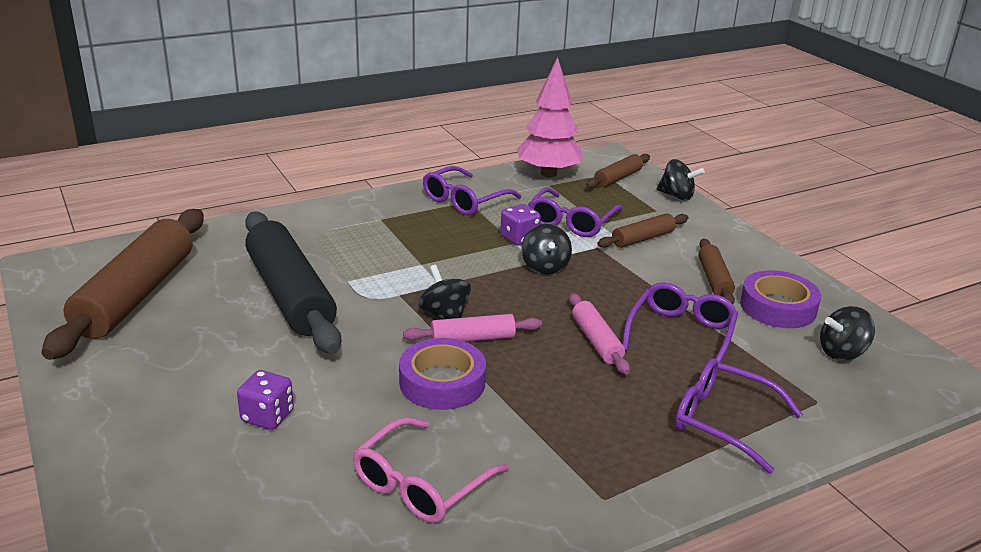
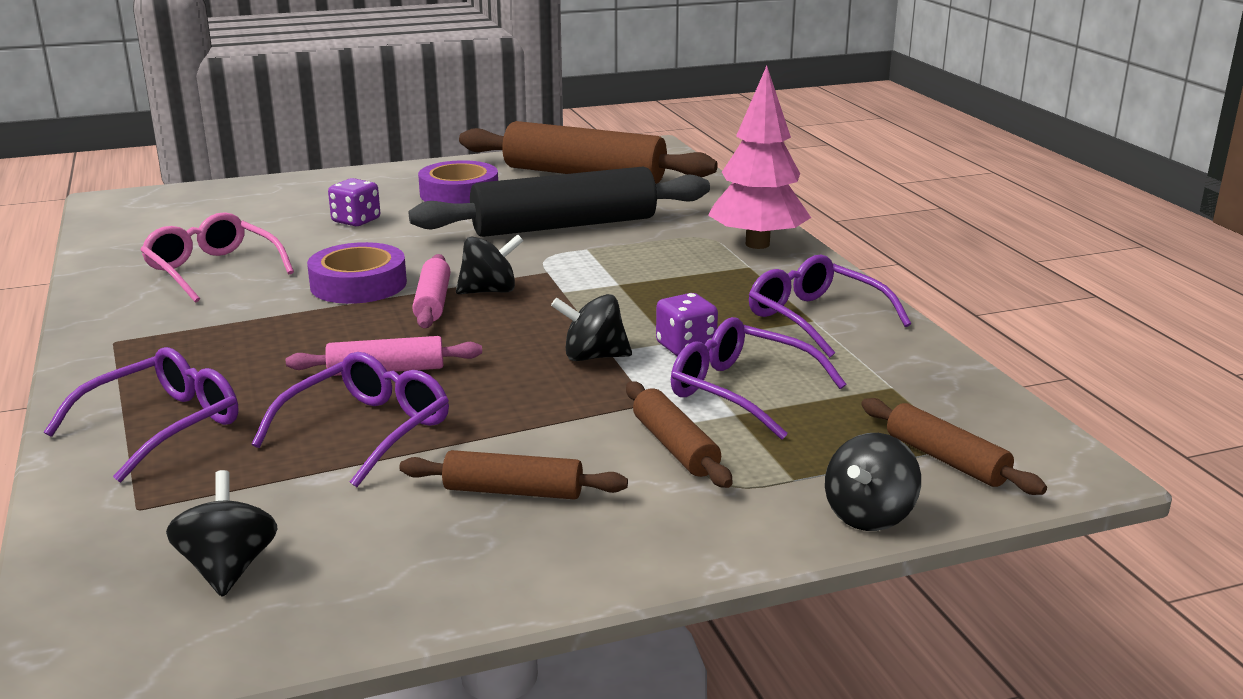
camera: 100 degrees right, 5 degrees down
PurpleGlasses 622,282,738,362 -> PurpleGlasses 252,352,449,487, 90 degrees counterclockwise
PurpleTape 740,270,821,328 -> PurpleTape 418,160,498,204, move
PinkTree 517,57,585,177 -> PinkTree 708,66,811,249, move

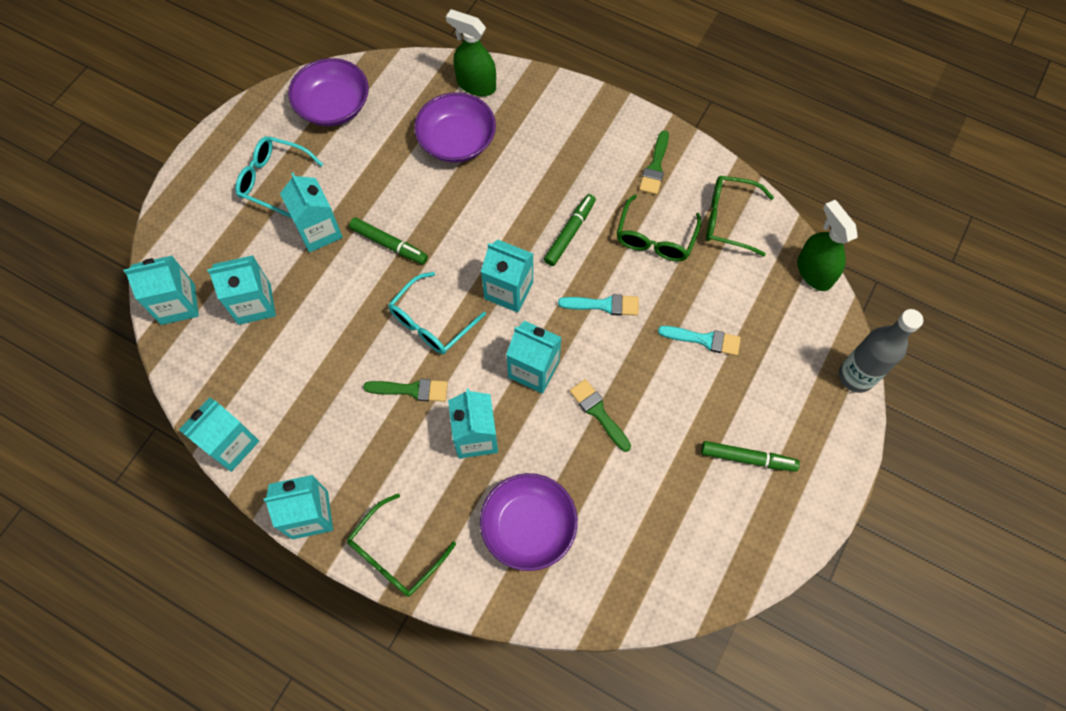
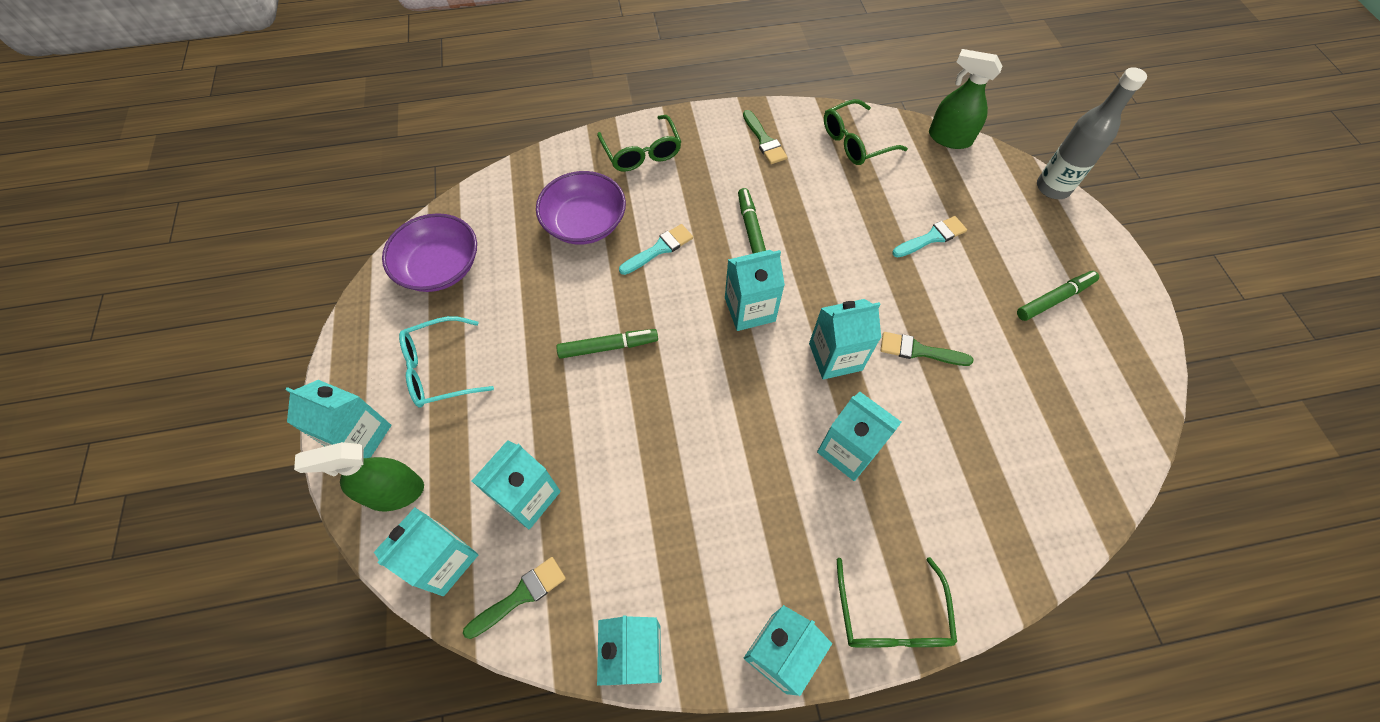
camera: 40 degrees left, 5 degrees down
TurquoiseCarton 280,172,343,252 -> TurquoiseCarton 285,380,392,458, move
GreenSprayBottle 446,9,496,96 -> GreenSprayBottle 294,442,424,511, move
GreenBrush 363,379,448,402 -> GreenBrush 463,557,566,639, move
GreenGlasses 617,194,701,261 -> GreenGlasses 597,115,681,172, move
TurquoiseBrush 558,294,639,316 -> TurquoiseBrush 619,224,693,275, move
TurquoiseGlasses 388,272,486,354 -> none
PurpleBowl 480,473,578,571 -> none

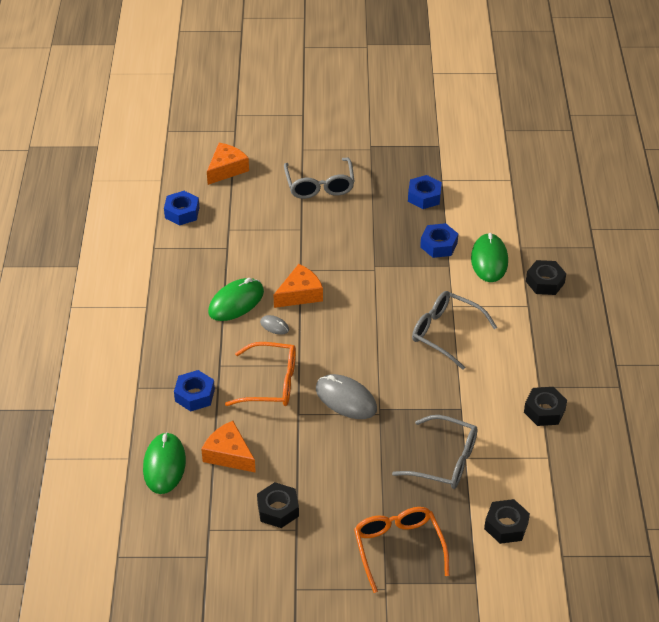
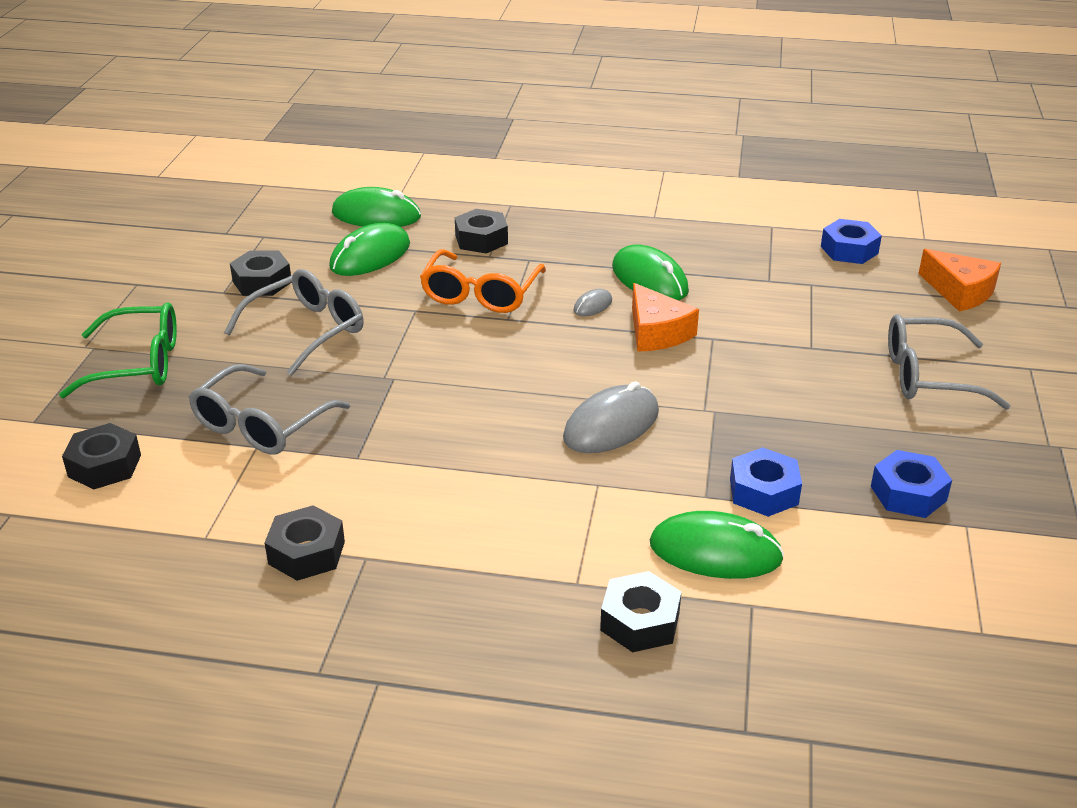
camera: 100 degrees right, 10 degrees down
OrangeGlasses 354,507,449,593 -> GreenGlasses 59,302,177,398
GreyGlasses 412,291,497,370 -> GreyGlasses 224,269,364,376, move
OrangeCheese 201,421,256,473 -> GreenMouse 329,223,410,276
BlueNut 174,370,215,411 -> BlackNut 455,209,508,254
GreyMouse 316,374,377,419 -> GreyMouse 563,381,659,453, move

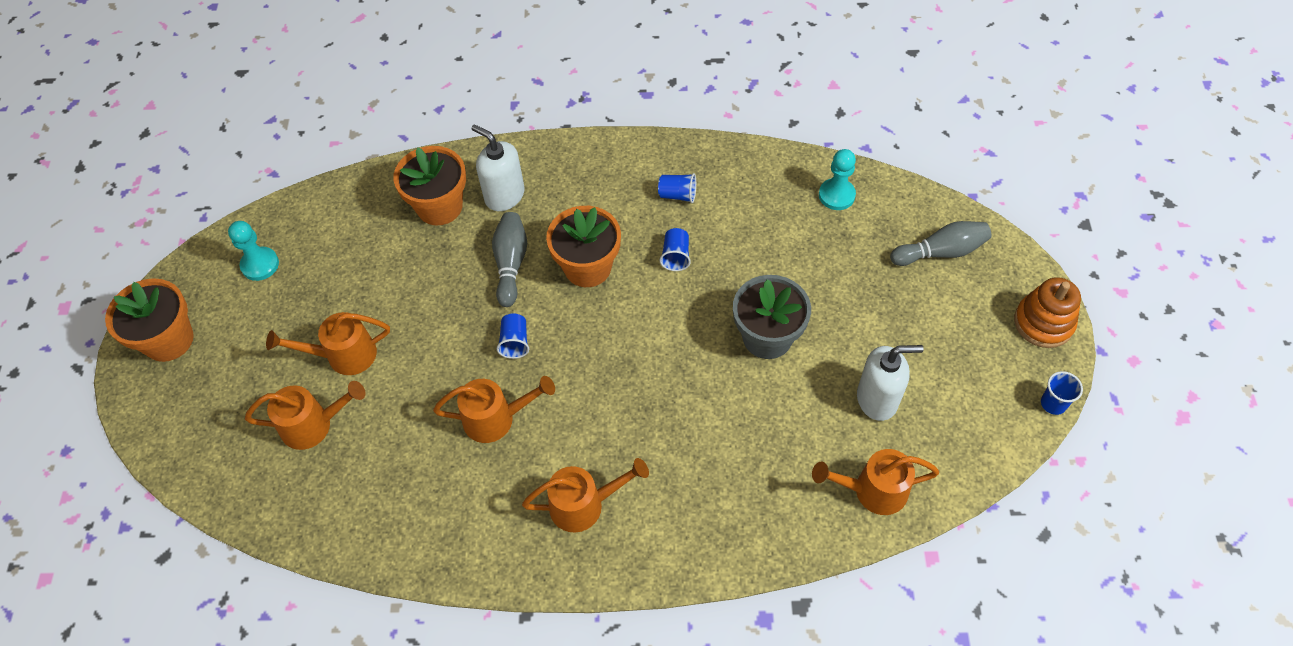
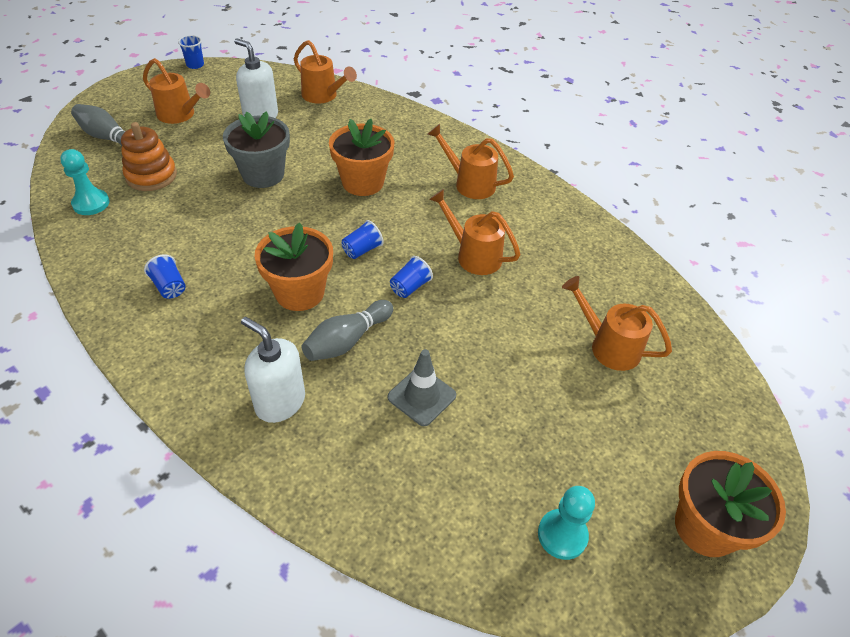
camera: 140 degrees left, 10 degrees down
OrangeStackingToy 1014,277,1081,348 -> OrangeStackingToy 121,122,177,191, move
OrangeWateringCan 266,312,390,375 -> OrangeWateringCan 143,58,210,124, move
WhiteSoapDispenser 471,124,525,211 -> WhiteSoapDispenser 241,317,305,423, 135 degrees clockwise
OrangeFlowerPot 393,146,466,226 -> OrangeFlowerPot 329,119,394,196, move
BlueCup 660,228,691,271 -> BlueCup 341,220,384,259, move
none -> GreyTrafficCone 388,349,456,426

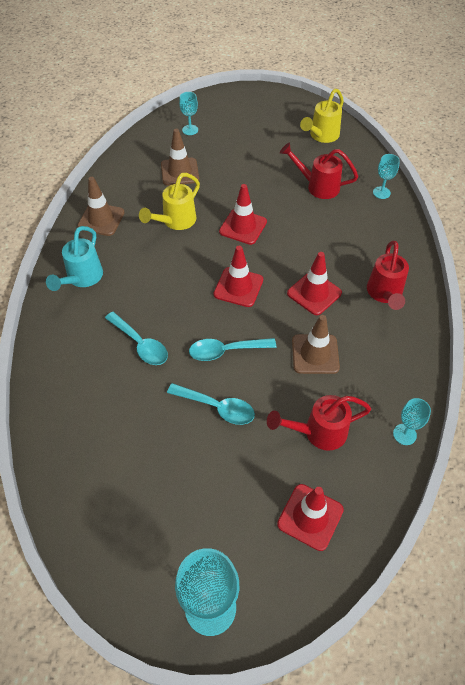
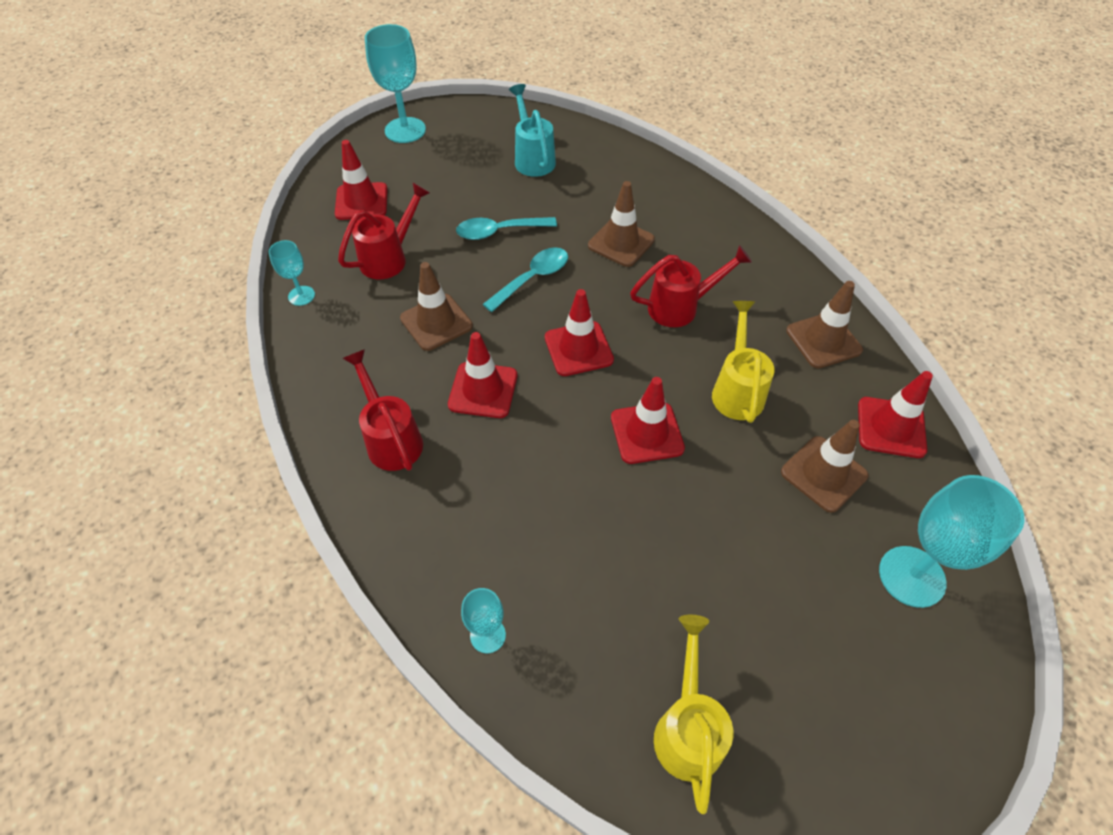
camera: 145 degrees right, 0 degrees up
TurquoiseWateringCan 46,226,103,291 -> TurquoiseWateringCan 509,84,556,177, move
TurquoiseSpoon 105,312,168,365 -> BrownTrafficCone 588,181,655,267
RedWateringCan 280,143,358,199 -> RedWateringCan 630,245,752,327, move
none -> RedTrafficCone 858,371,933,458
TurquoiseGoblet 179,92,198,135 -> TurquoiseGoblet 879,475,1025,608, x1.88

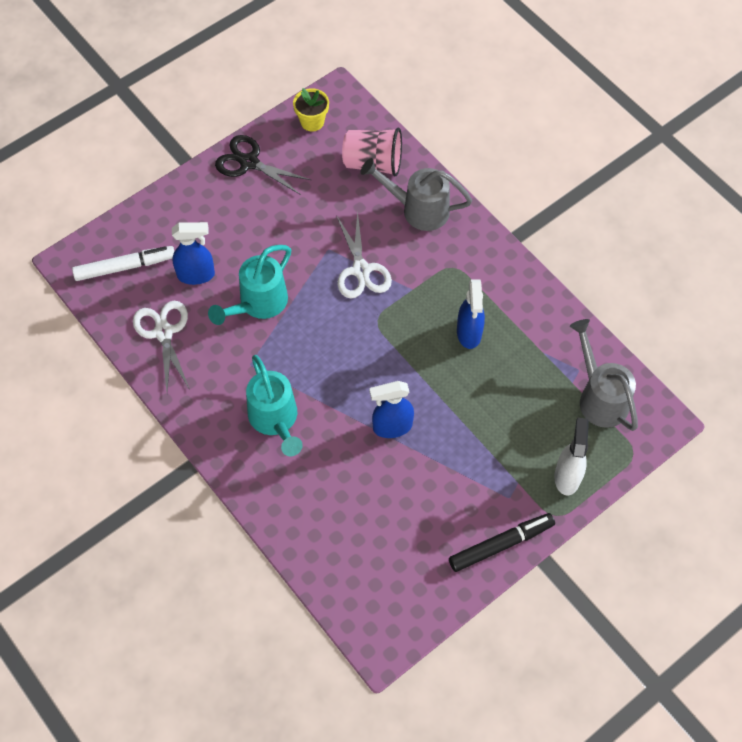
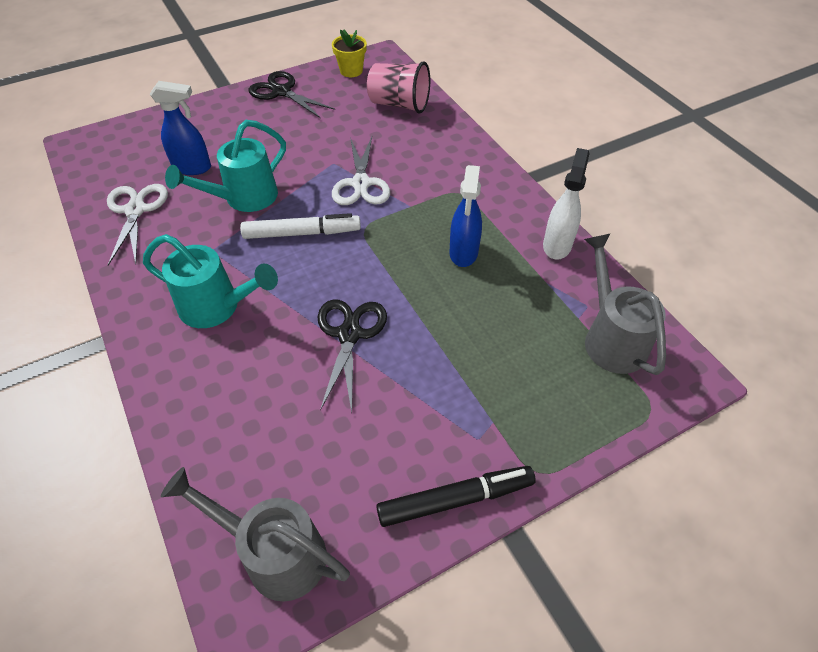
camera: 10 degrees right, 10 degrees down
TurquoiseWateringCan 246,355,303,456 -> TurquoiseWateringCan 143,234,278,328, 60 degrees counterclockwise
GreyWateringCan 360,158,472,231 -> GreyWateringCan 161,467,350,602, move
WhiteMarker 72,246,175,281 -> WhiteMarker 240,213,361,239, move
BlueSprayBottle 369,381,414,438 -> BlackScissors 318,299,387,412
WhiteSprayBottle 554,417,589,495 -> WhiteSprayBottle 543,148,590,260, move

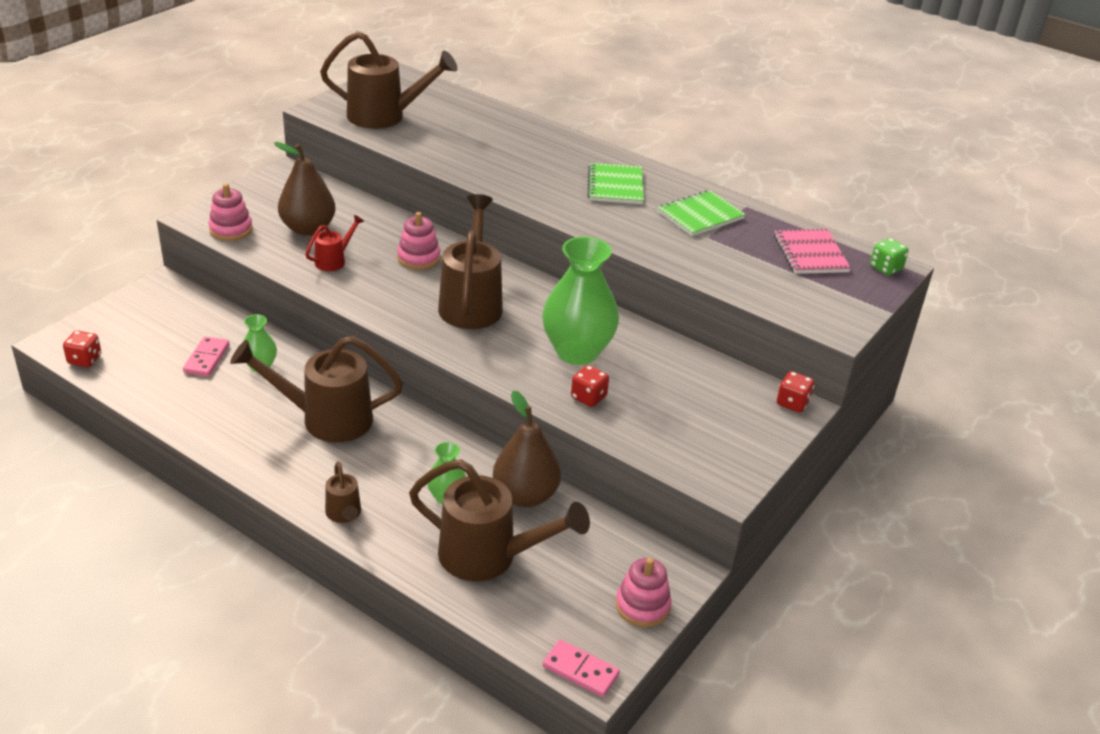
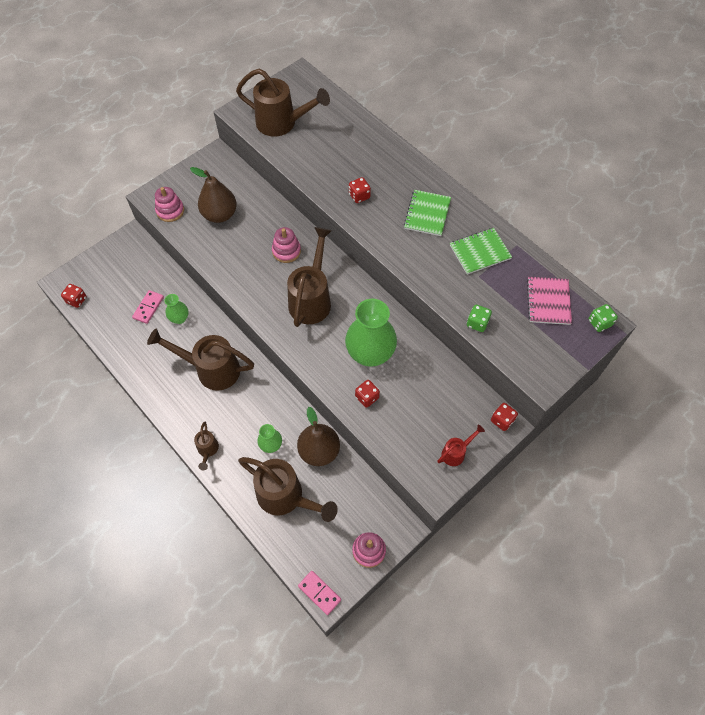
camera: 15 degrees right, 25 degrees up
none -> RedDice 349,177,371,203
RedWateringCan 305,214,365,271 -> RedWateringCan 437,425,485,466, move
none -> GreenDice 467,305,492,332

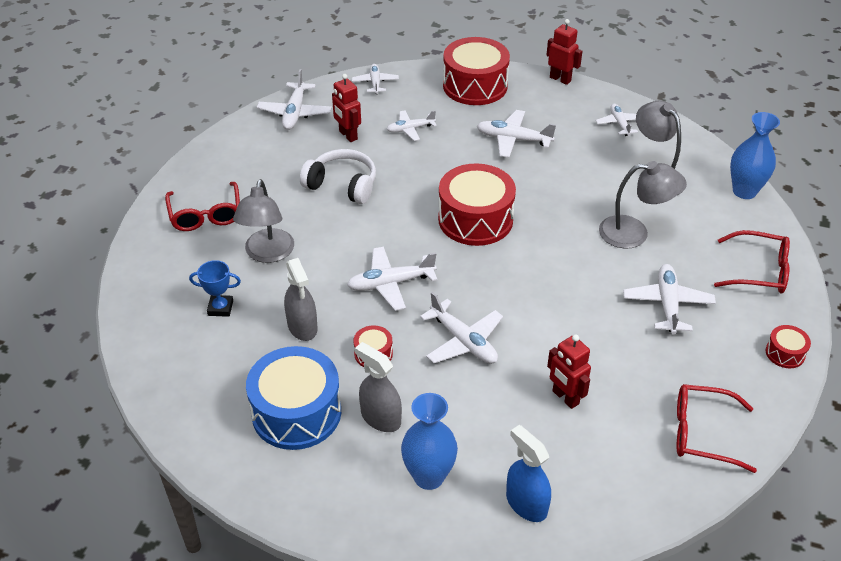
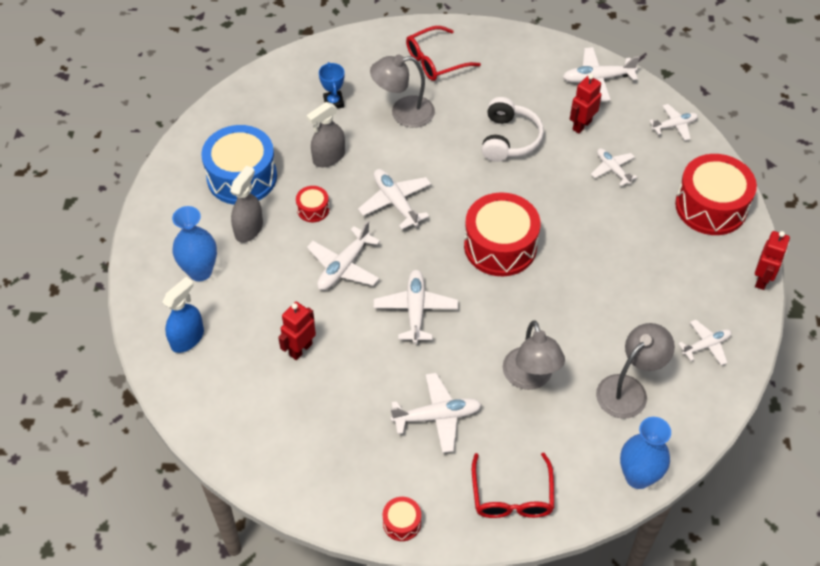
camera: 75 degrees right, 10 degrees up
WhitePlane 477,110,556,158 -> WhitePlane 374,270,458,344, move
RedGlasses 677,384,757,473 -> none

